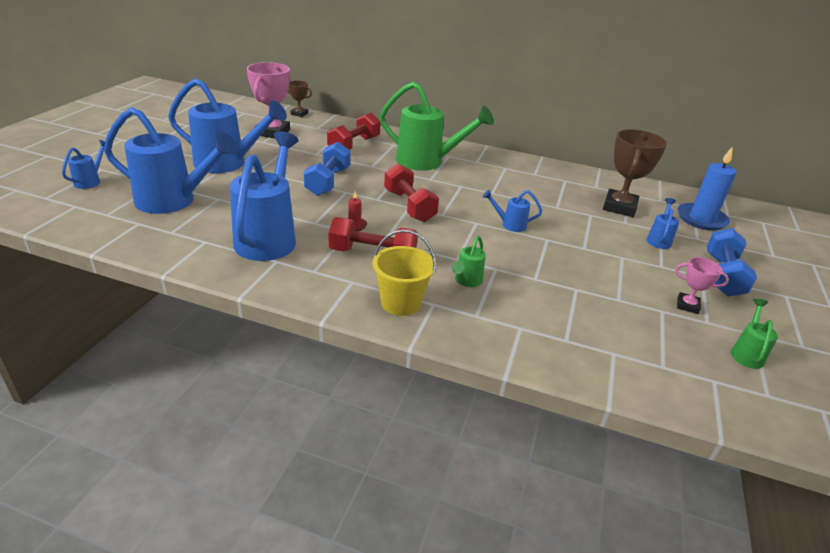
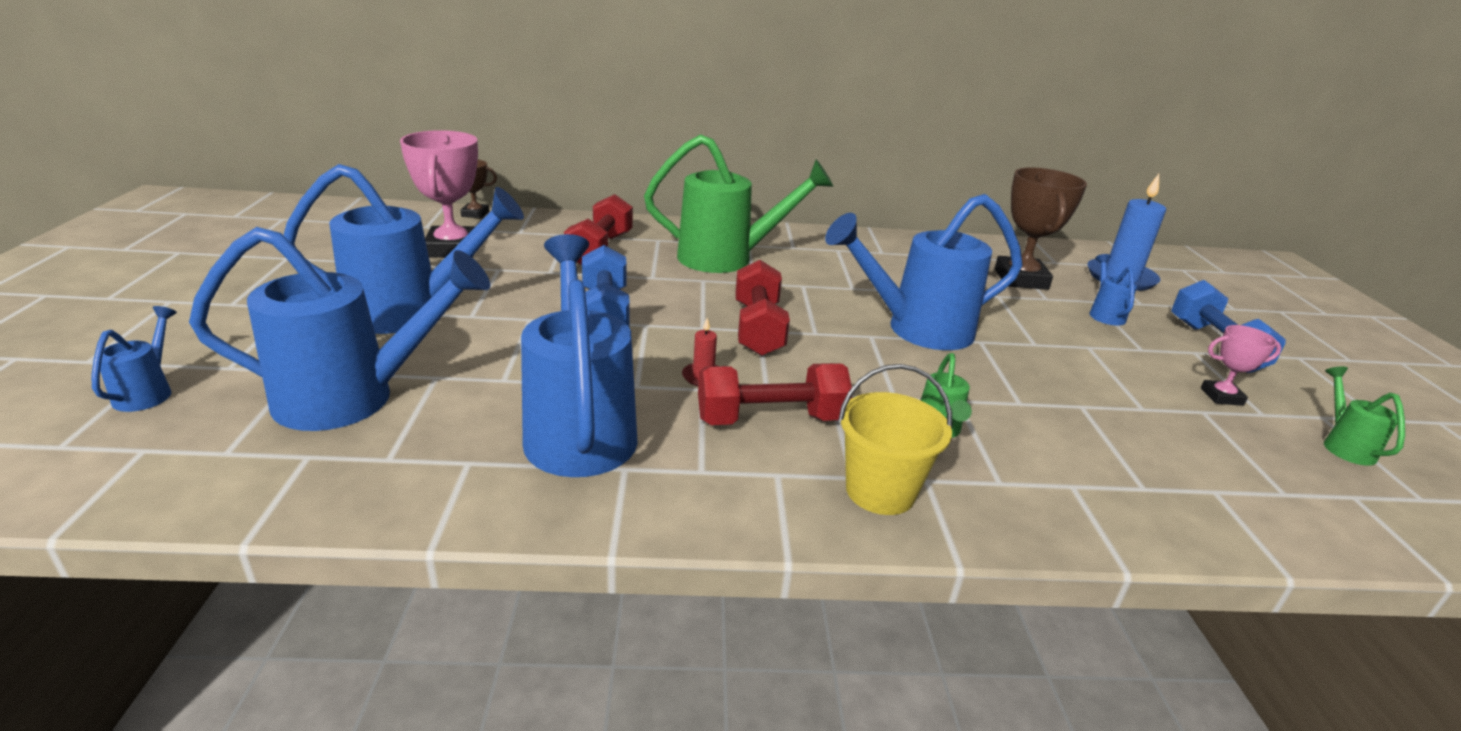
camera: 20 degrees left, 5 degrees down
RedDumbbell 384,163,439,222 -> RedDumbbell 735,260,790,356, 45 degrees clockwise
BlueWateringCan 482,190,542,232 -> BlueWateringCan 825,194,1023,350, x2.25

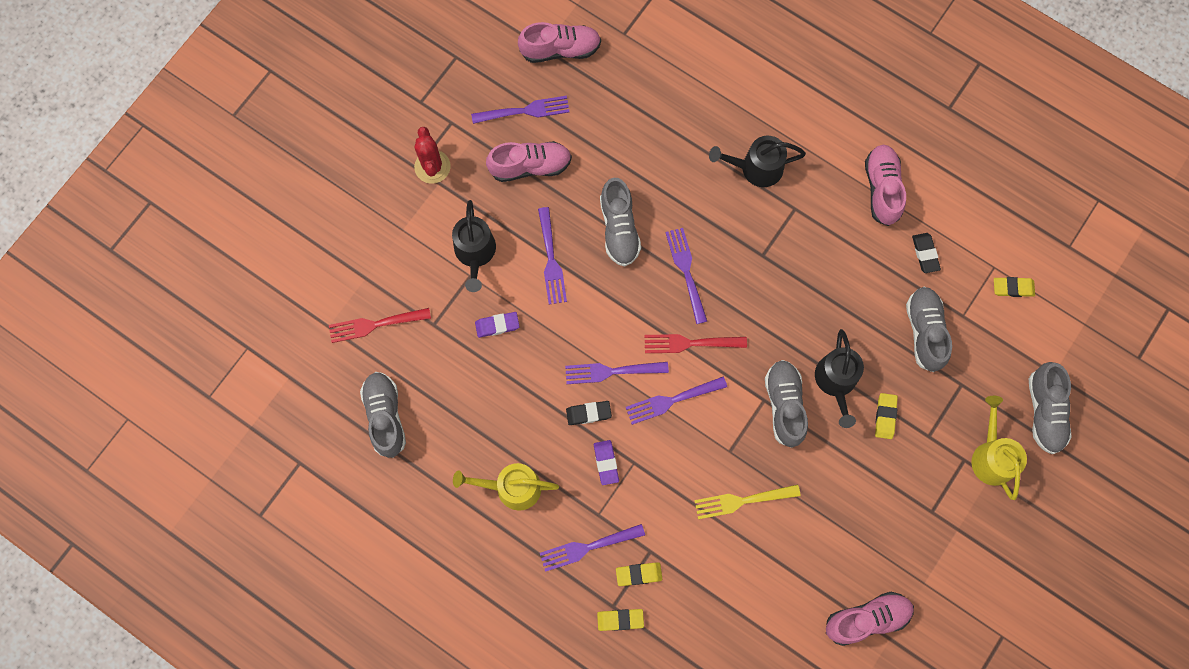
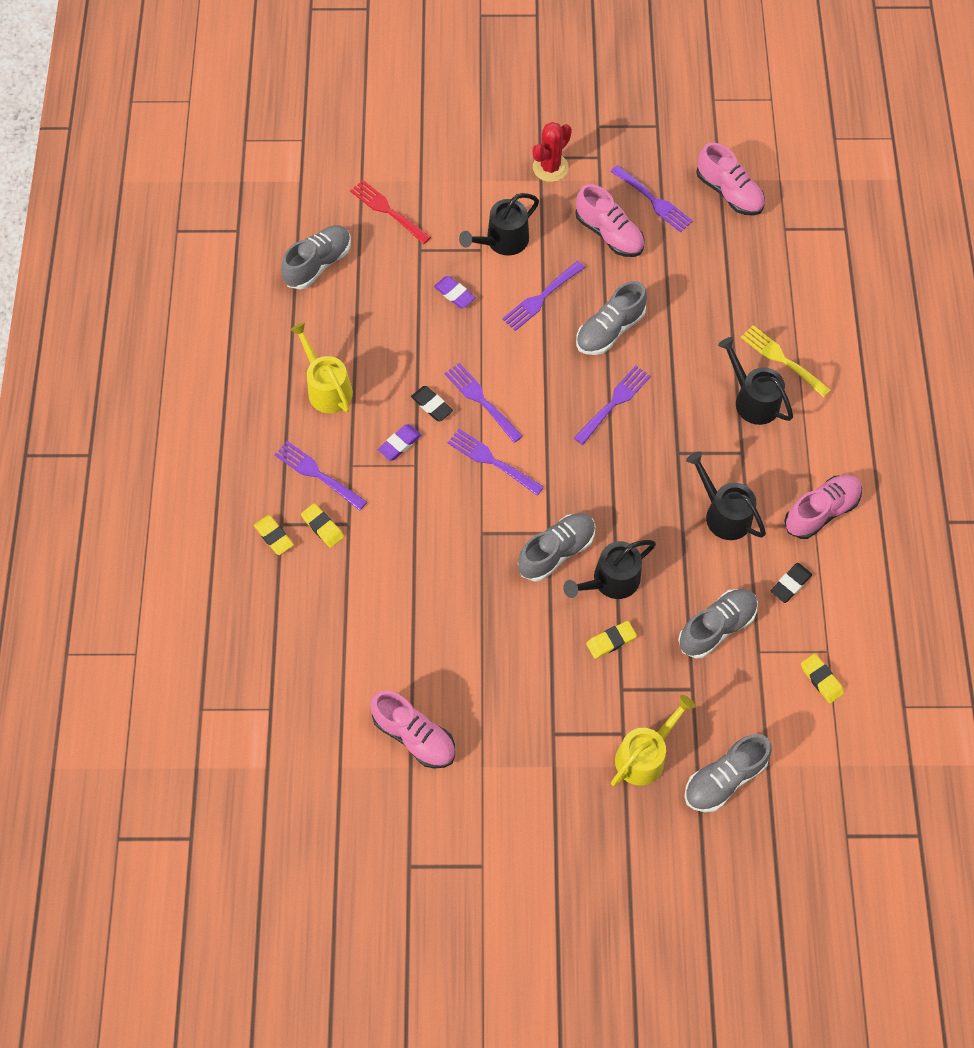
camera: 55 degrees right, 10 degrees down
none -> BlackWateringCan 686,451,766,540
YellowFork 694,485,801,519 -> YellowFork 741,325,831,397, move
RedFork 644,334,747,353 -> none

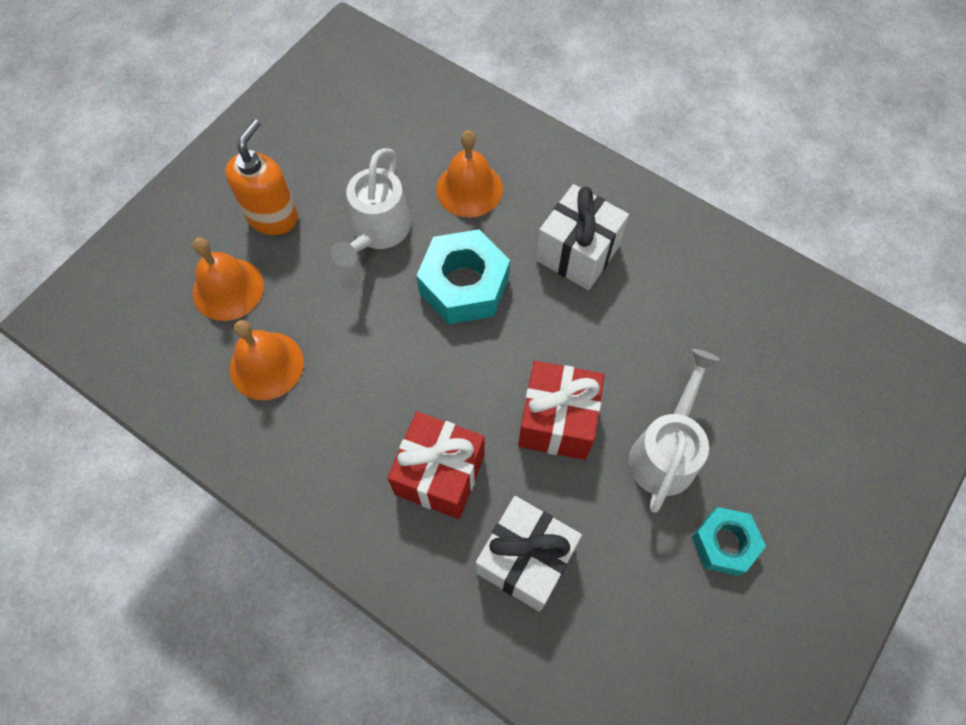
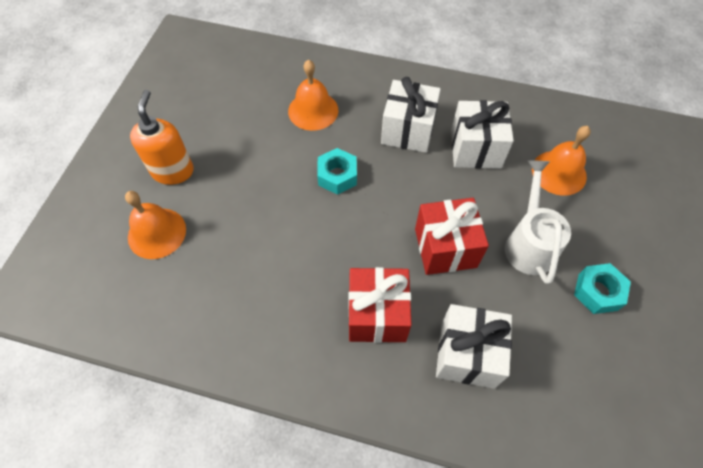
camera: 20 degrees left, 5 degrees down
TurquoiseNut 416,229,510,324 -> TurquoiseNut 317,148,357,195, x0.63
none -> WhiteGift 451,100,514,169
OrangeBell 230,320,304,400 -> OrangeBell 532,126,591,196, move
WhiteWateringCan 331,148,411,268 -> none

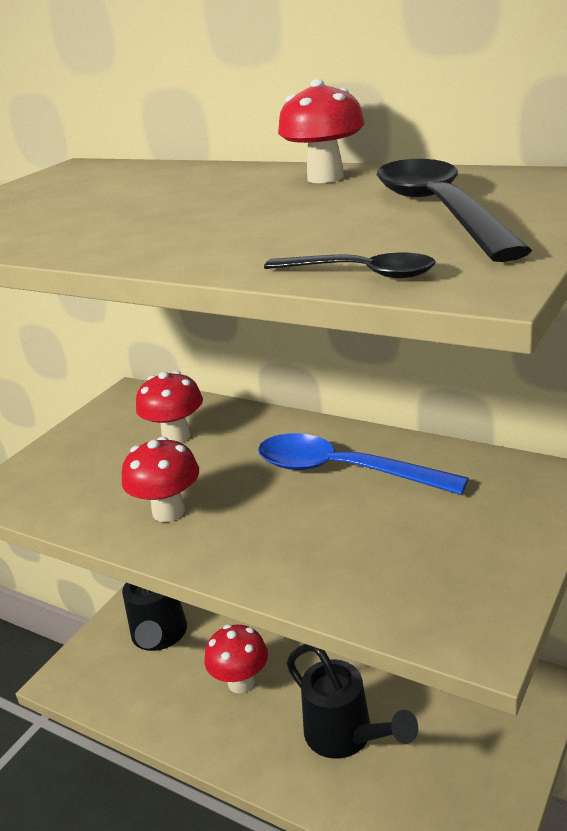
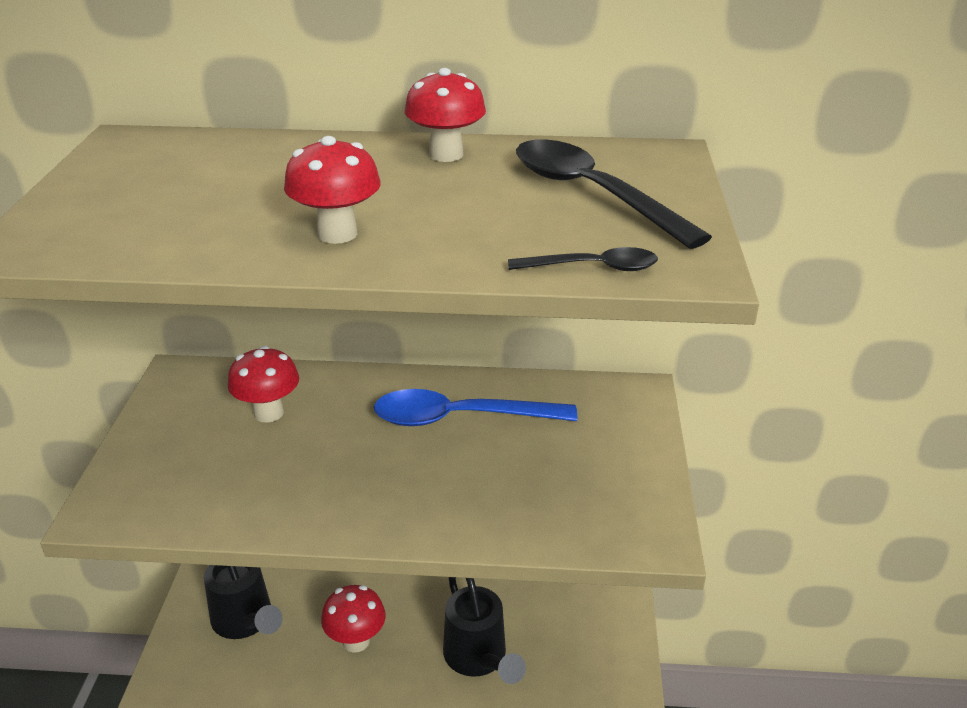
camera: 30 degrees left, 5 degrees up
RedMushroom 122,436,199,522 -> RedMushroom 284,136,381,244, move
BlackWateringCan 287,644,418,759 -> BlackWateringCan 443,577,526,684, 45 degrees clockwise

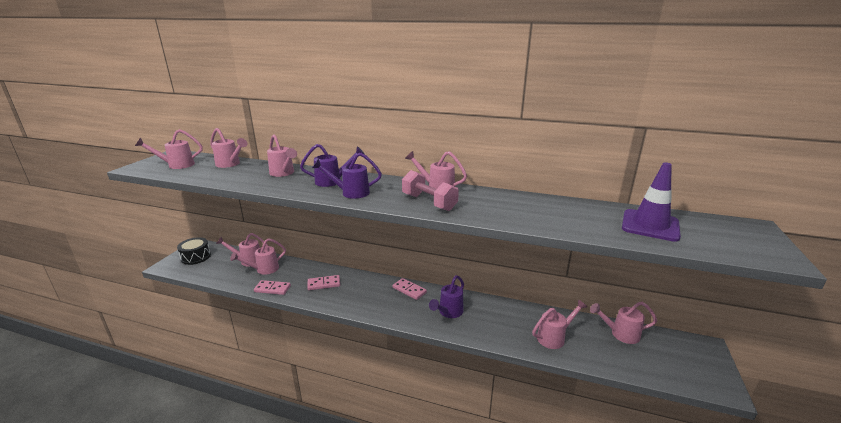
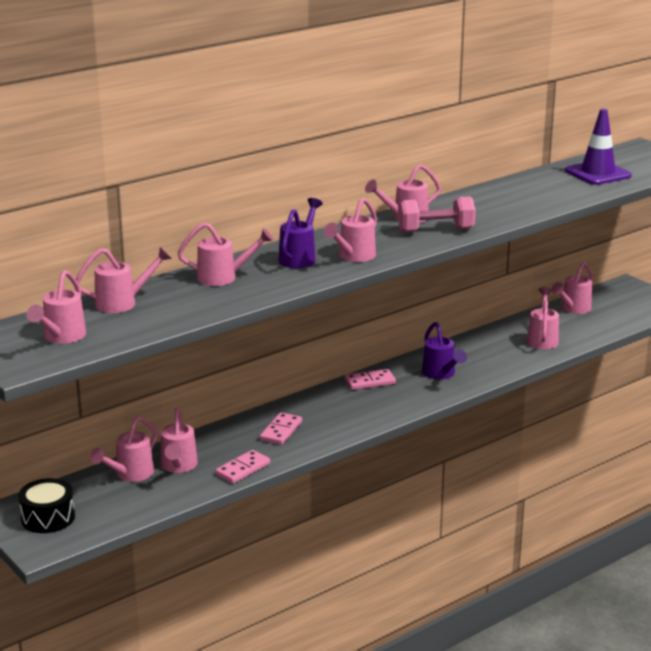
camera: 55 degrees left, 0 degrees up
PurpleWateringCan 312,153,382,199 -> PinkWateringCan 323,198,377,262

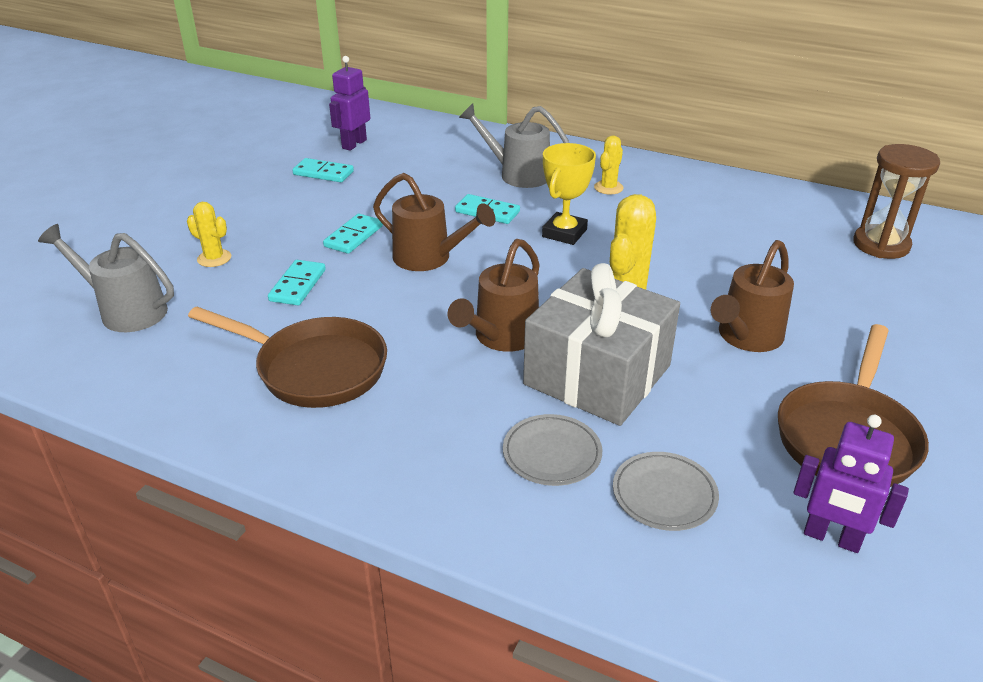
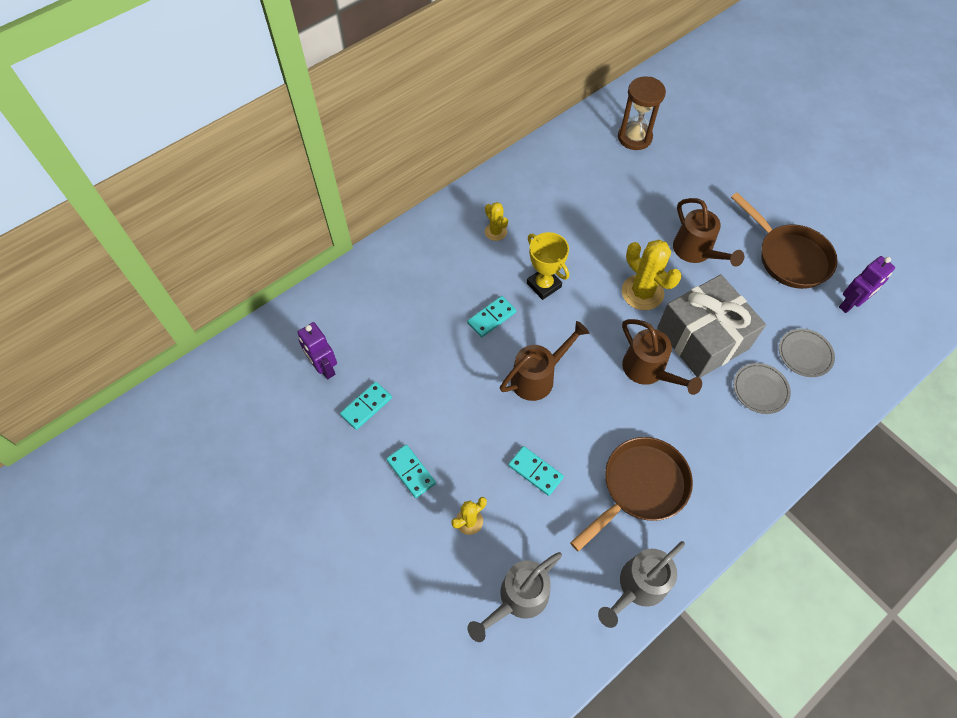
camera: 65 degrees left, 25 degrees up
TurquoiseDomino 323,214,383,254 -> TurquoiseDomino 386,444,436,498, move
GreyWateringCan 459,103,569,188 -> GreyWateringCan 598,541,685,628, move

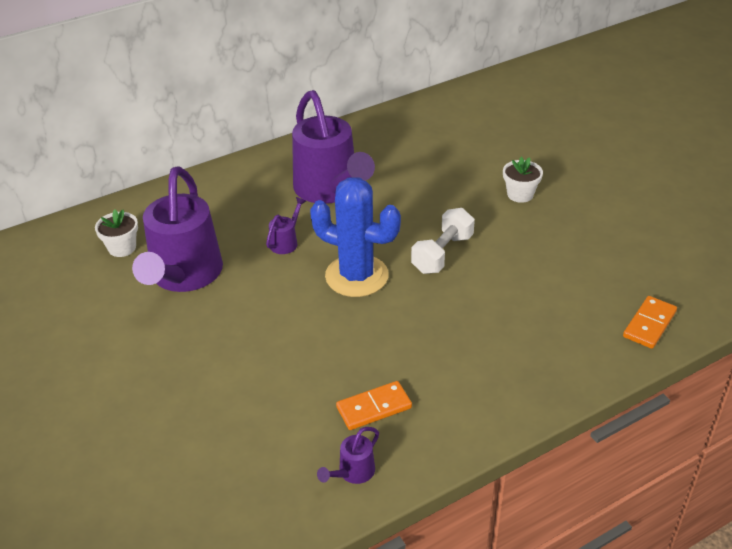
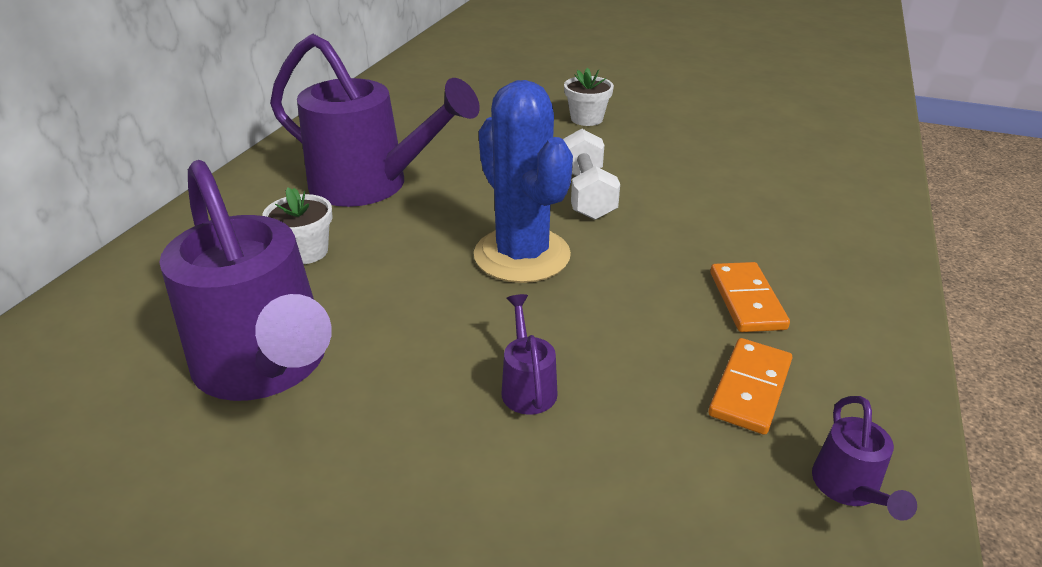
camera: 40 degrees left, 5 degrees down
WhiteFlowerPot 95,210,138,257 -> WhiteFlowerPot 262,187,333,264, move
BlueCactus 310,177,401,297 -> BlueCactus 474,80,573,283, 75 degrees clockwise
PurpleWateringCan 266,197,306,254 -> PurpleWateringCan 502,294,558,415, move
OrangeDomino 623,296,677,349 -> OrangeDomino 710,262,790,332, move

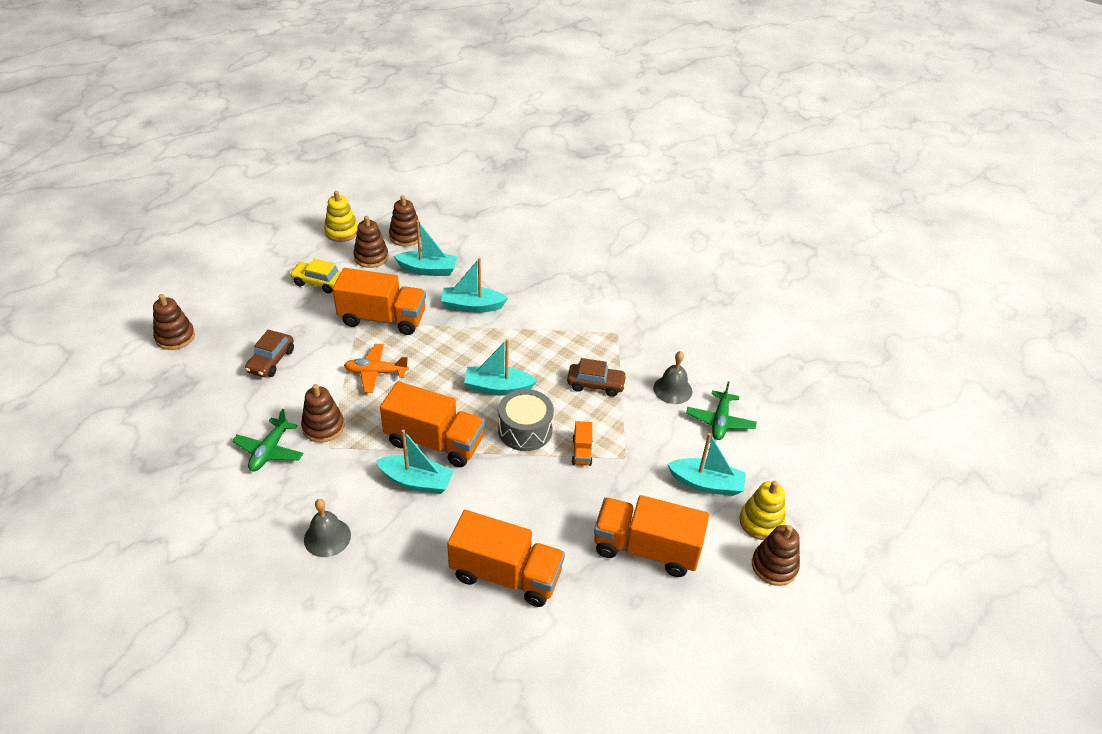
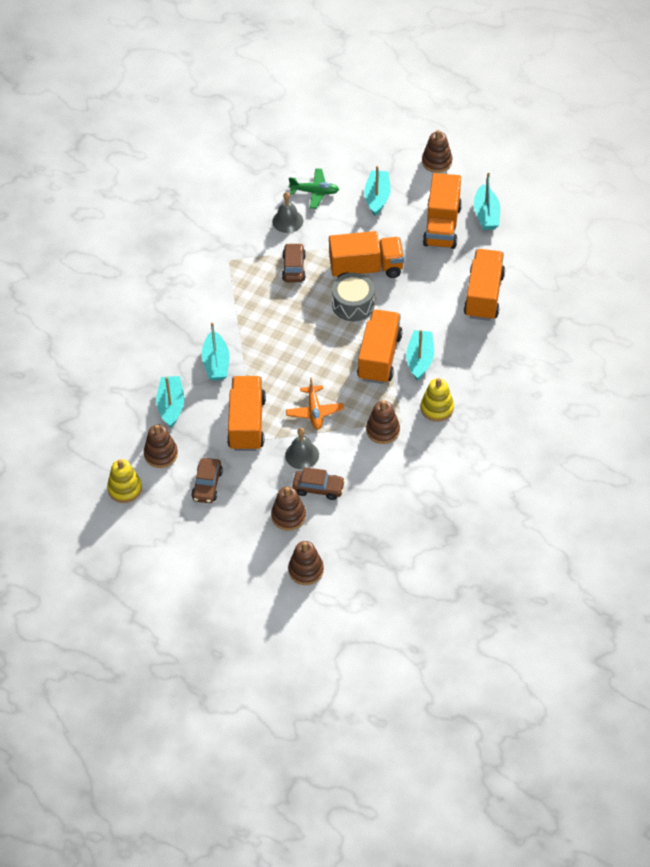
camera: 95 degrees left, 10 degrees up
YellowCar 289,258,341,293 -> BrownCar 191,458,223,503
BrownStackingToy 389,195,421,247 -> BrownStackingToy 271,487,306,531, move
GreyBell 304,499,351,557 -> GreyBell 285,428,319,469, move
OrangeTruck 572,421,593,466 -> OrangeTruck 329,231,404,278, x2.27
YellowStackingToy 739,481,786,540 -> YellowStackingToy 421,378,454,422, move
TurquoiseBoat 464,339,537,396 -> TurquoiseBoat 474,173,500,230, move
GreenPlane 232,409,304,472 -> none

